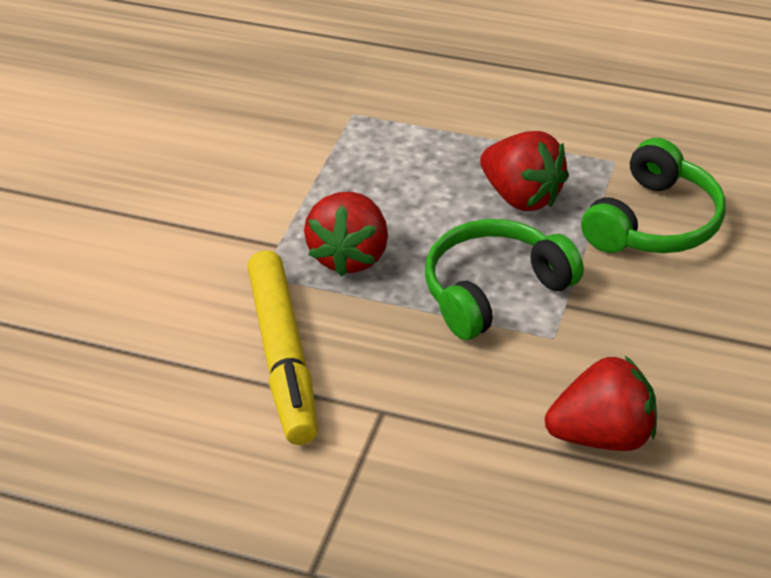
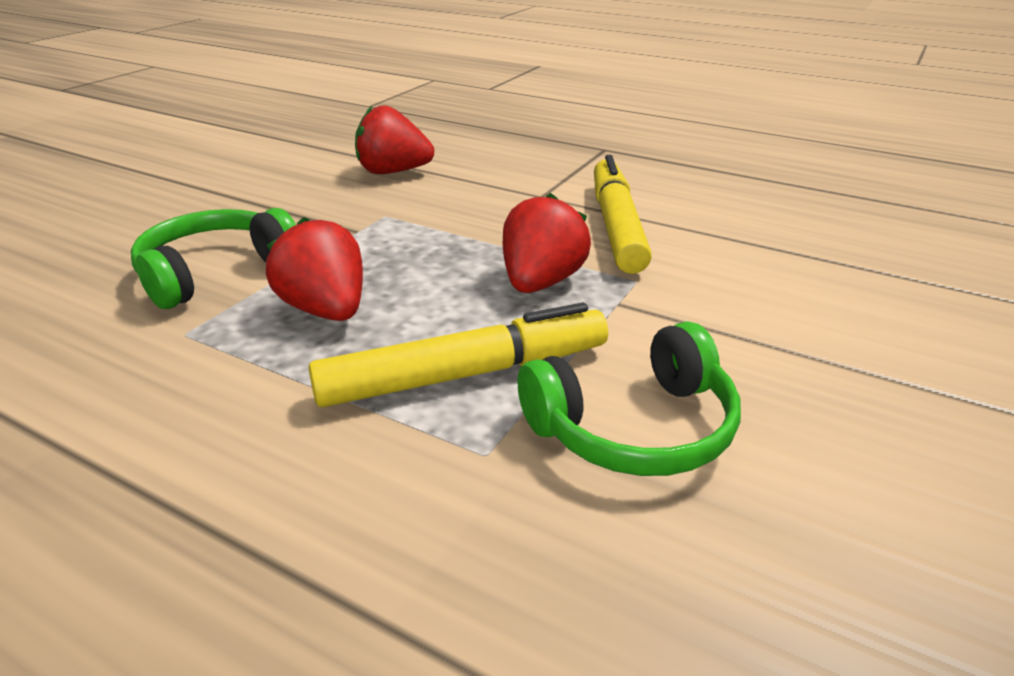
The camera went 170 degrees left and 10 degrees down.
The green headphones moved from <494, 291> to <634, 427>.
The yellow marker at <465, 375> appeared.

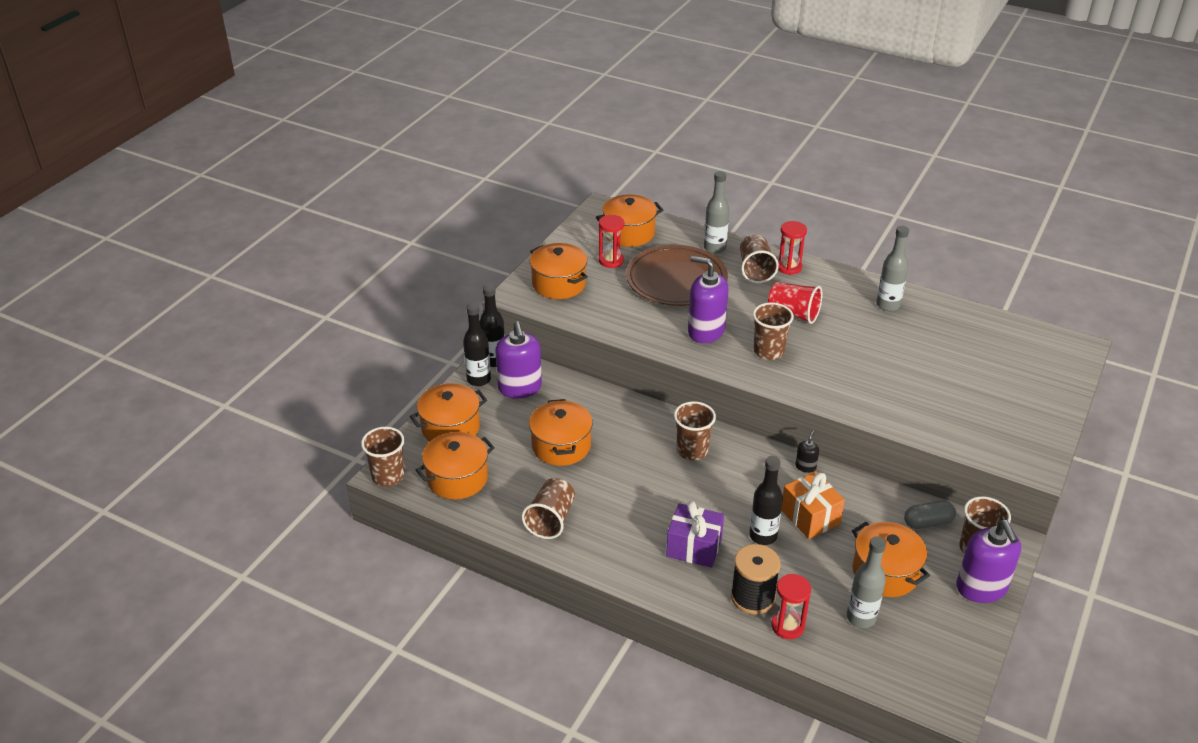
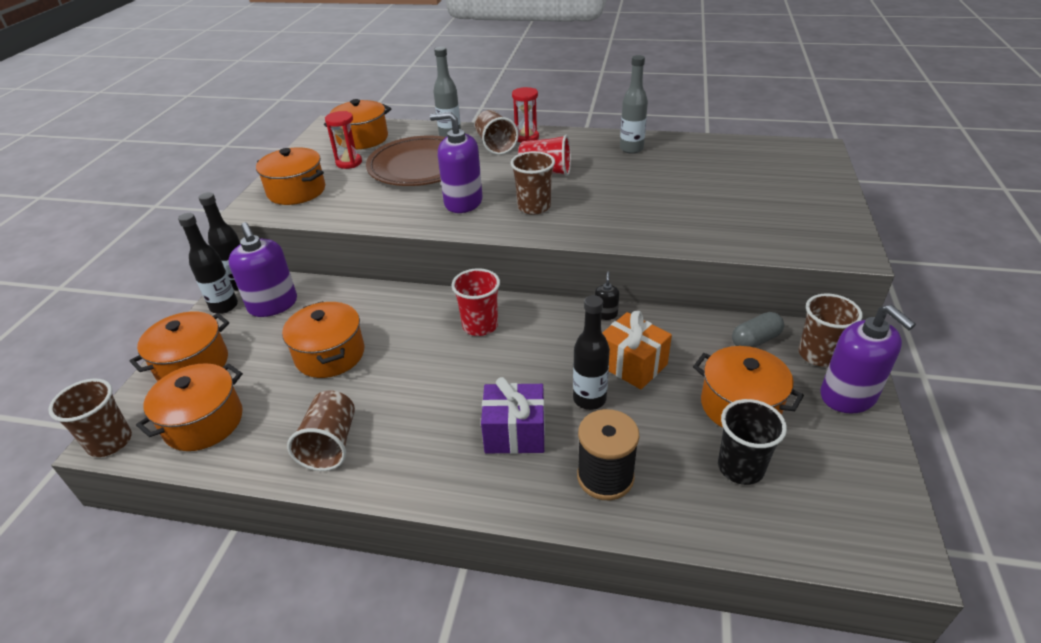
The camera went 15 degrees left and 0 degrees up.
The brown cup at <692, 450> became the red cup at <480, 326>.
The red hourglass at <787, 626> disappeared.
The grey bottle at <861, 617> was replaced by the black cup at <740, 467>.

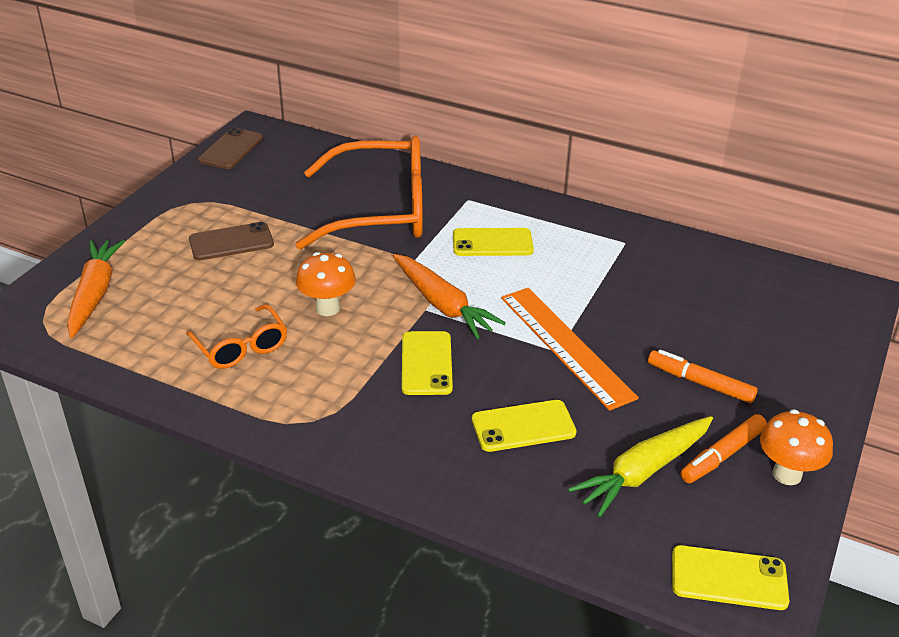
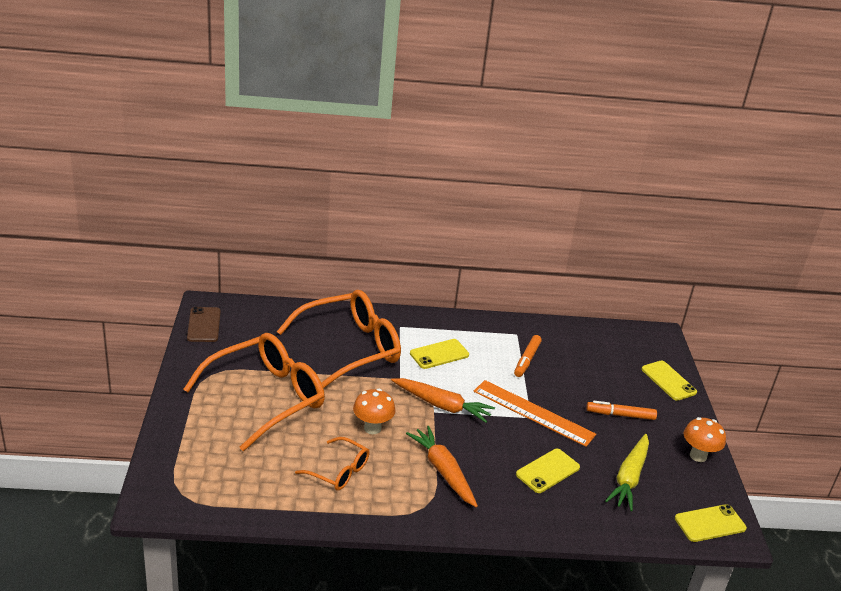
The camera went 30 degrees left and 5 degrees down.
The orange carrot moved from <95, 294> to <443, 471>.
The brown phone at <231, 242> was replaced by the orange glasses at <267, 397>.
The yellow phone moved from <426, 363> to <668, 381>.
The orange marker moved from <722, 455> to <527, 360>.

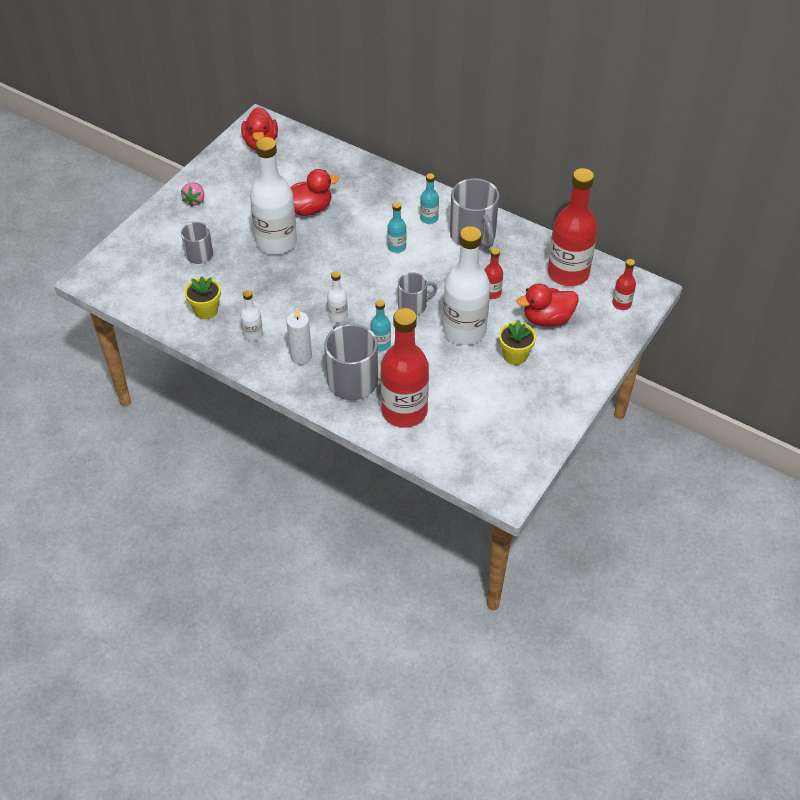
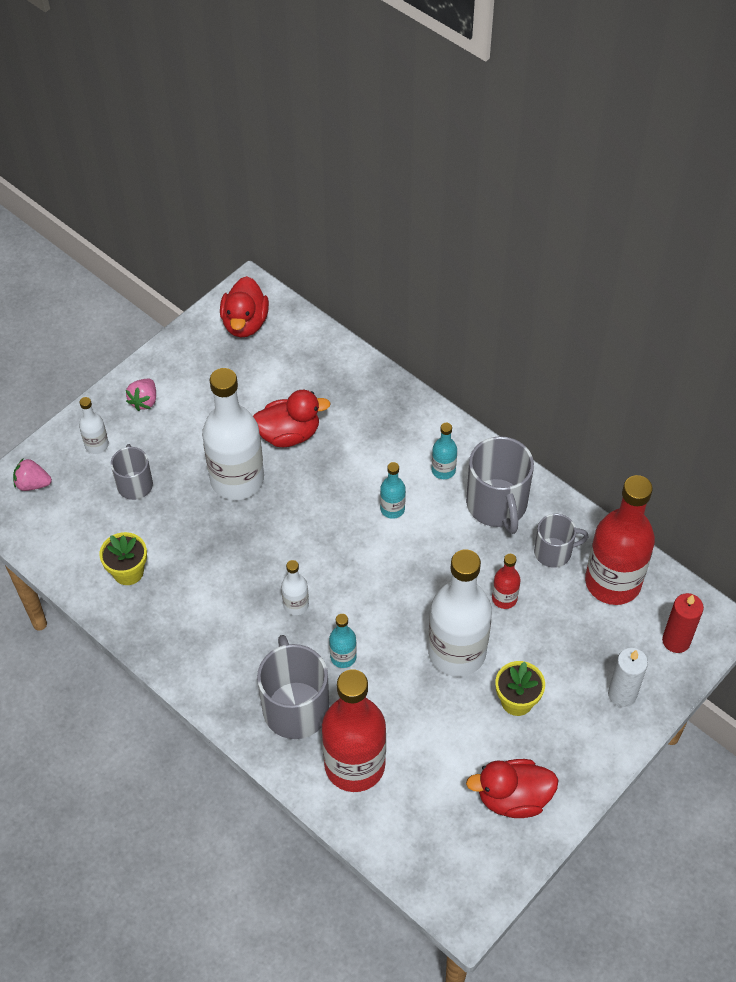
The camera went 10 degrees right and 5 degrees up.
The white bottle moved from <253, 334> to <97, 445>.
The white candle moved from <301, 357> to <622, 694>.
The grey mug moved from <413, 305> to <554, 552>.
The red duck moved from <547, 319> to <513, 798>.
The red bottle at <621, 304> was replaced by the red candle at <676, 641>.
The pink strawberry at <33, 484> appeared.

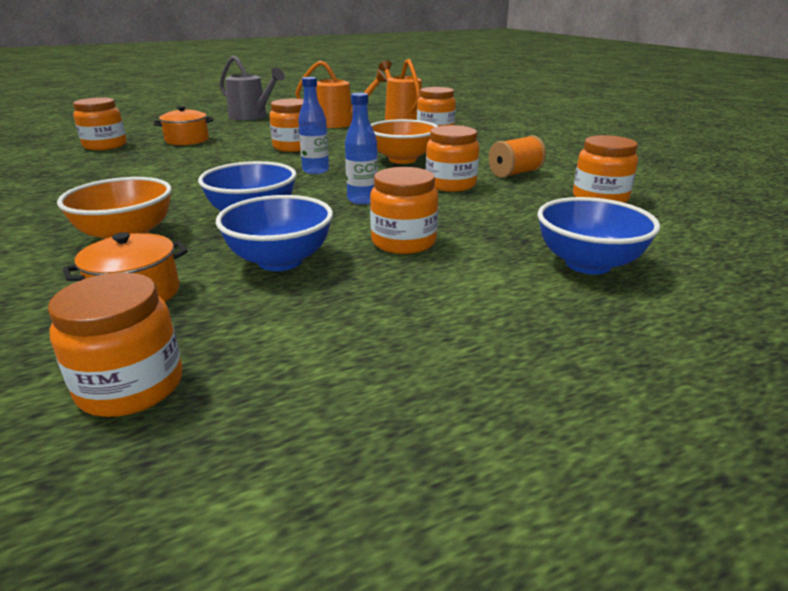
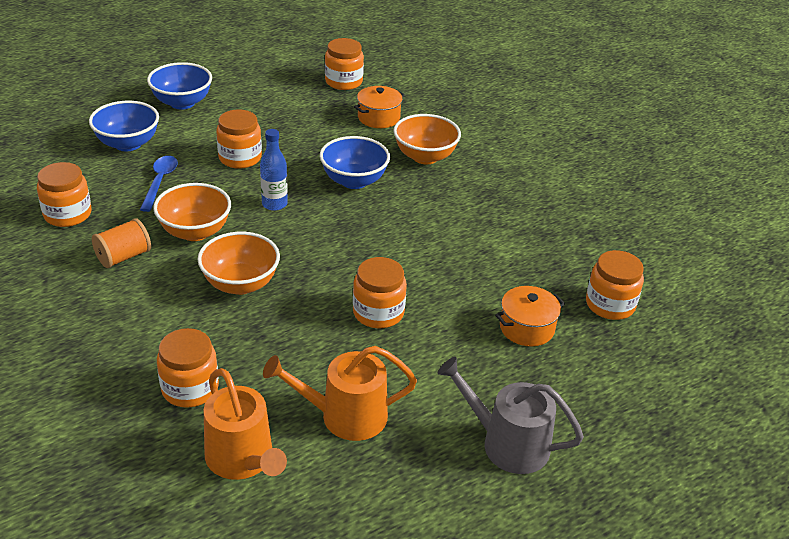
The camera went 170 degrees right and 10 degrees up.
The blue bowl moved from <280, 261> to <182, 103>.
The blue bottle at <315, 171> disappeared.
The orange jar at <450, 184> was replaced by the orange bowl at <195, 232>.
The blue spoon at <160, 182> appeared.

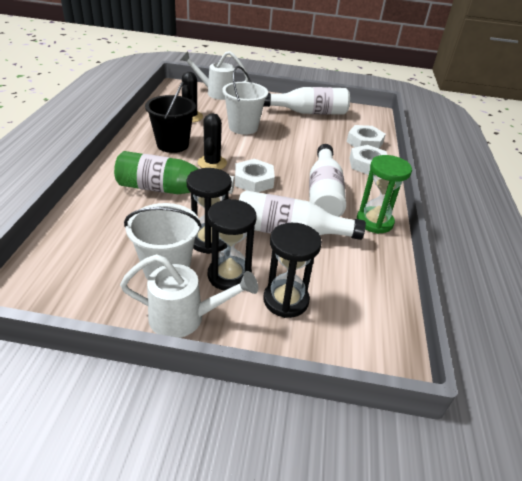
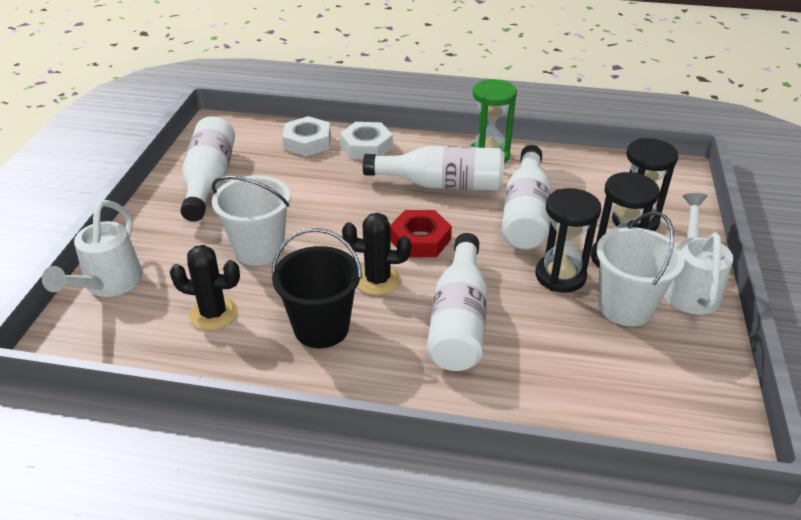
The camera went 85 degrees left and 0 degrees up.
The green bottle at <169, 190> became the white bottle at <458, 320>.
The white nut at <253, 180> became the red nut at <420, 240>.

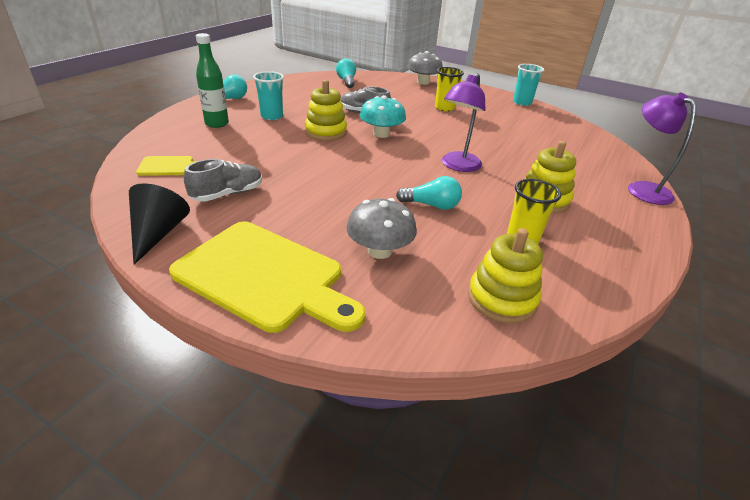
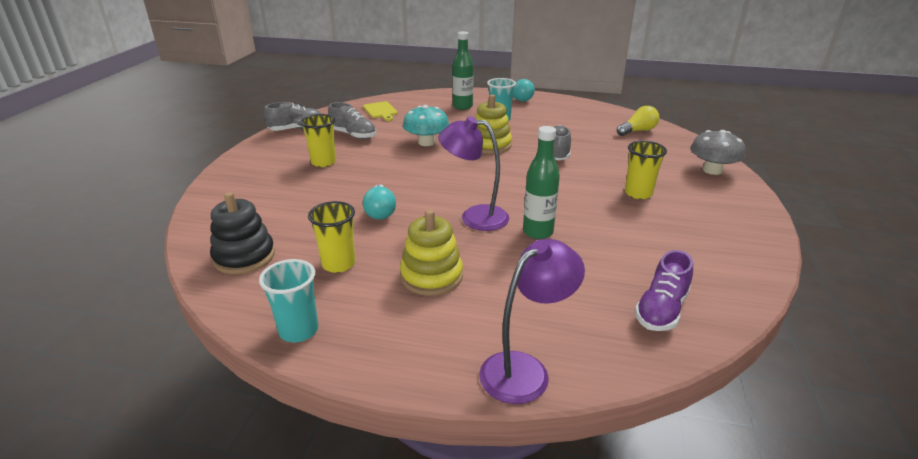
The camera went 75 degrees right and 5 degrees down.
The black cone at <158, 233> was replaced by the grey shoe at <296, 129>.
The yellow cutting board at <264, 276> disappeared.
The turquoise light bulb at <346, 81> became the yellow light bulb at <638, 131>.
The grey mushroom at <379, 251> disappeared.
The turquoise mushroom moved from <381, 134> to <426, 142>.
The yellow stacking toy at <502, 298> became the black stacking toy at <244, 257>.
The turquoise cup moved from <522, 102> to <298, 330>.
The yellow cup at <323, 162> appeared.
The green bottle at <537, 232> appeared.
The purple shoe at <661, 310> appeared.

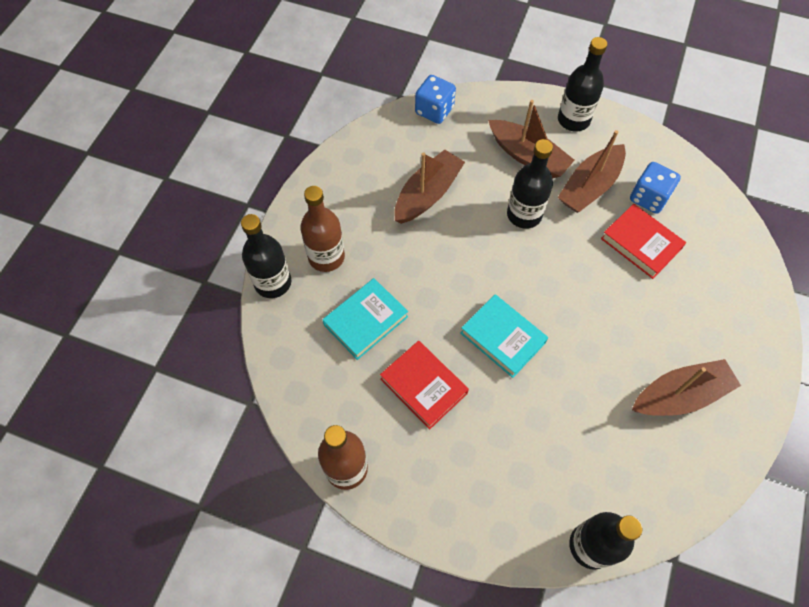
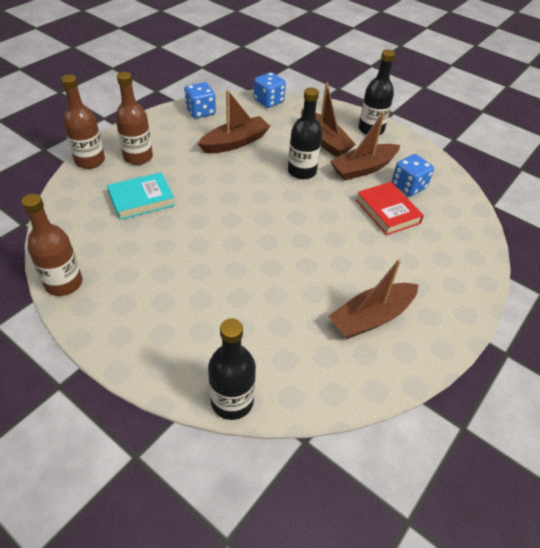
The camera went 15 degrees right and 15 degrees down.
The black bottle at <273, 282> became the brown bottle at <90, 161>.
The red book at <423, 386> disappeared.
The turquoise book at <502, 338> disappeared.
The brown boat at <680, 395> turned 150 degrees clockwise.
The blue dice at <200, 112> appeared.

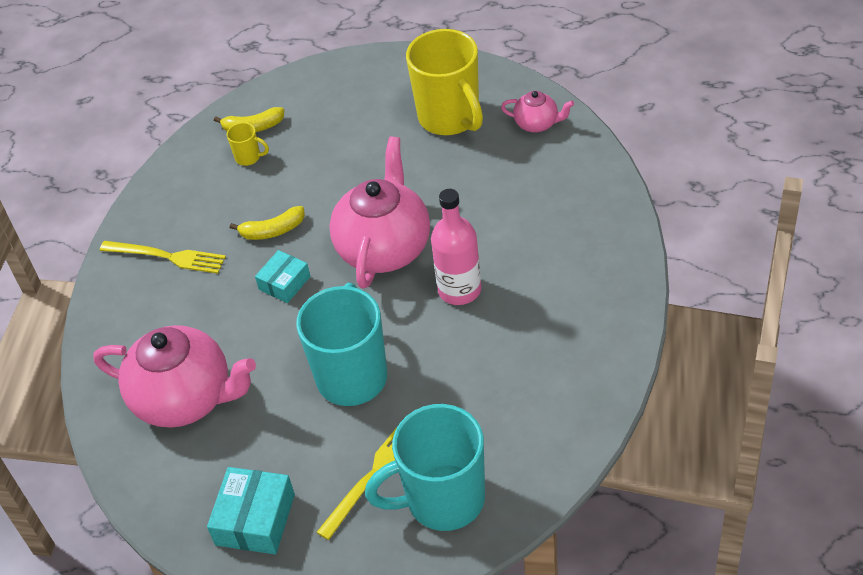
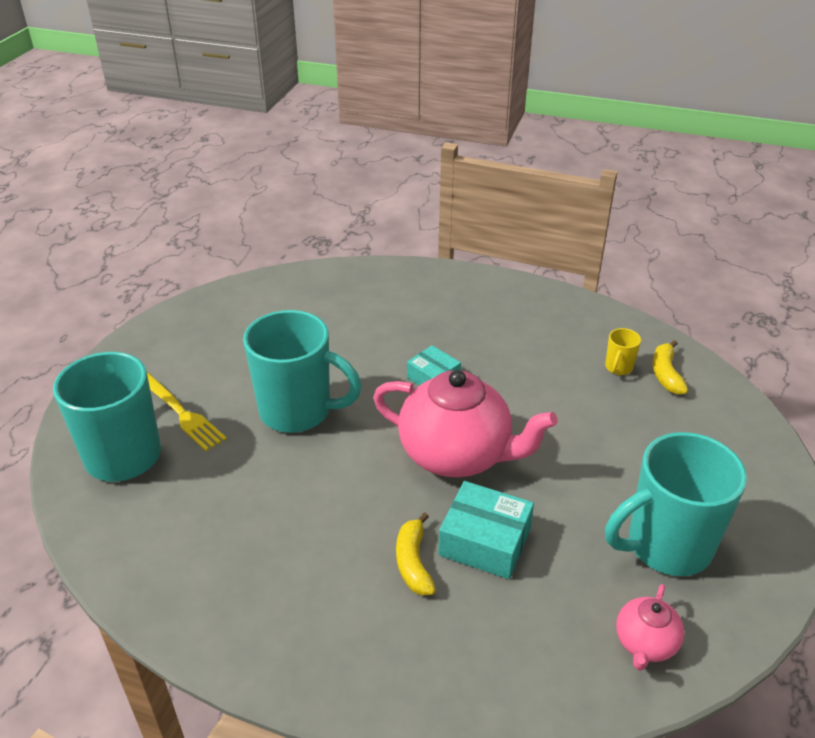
The camera went 95 degrees right and 10 degrees down.
The pink teapot at <185, 398> disappeared.
The yellow fork at <167, 257> disappeared.
The turquoise box moved from <255, 519> to <484, 541>.
The yellow banana moved from <273, 231> to <413, 562>.
The yellow mug at <450, 118> became the turquoise mug at <666, 546>.
The pink bottle at <459, 290> disappeared.

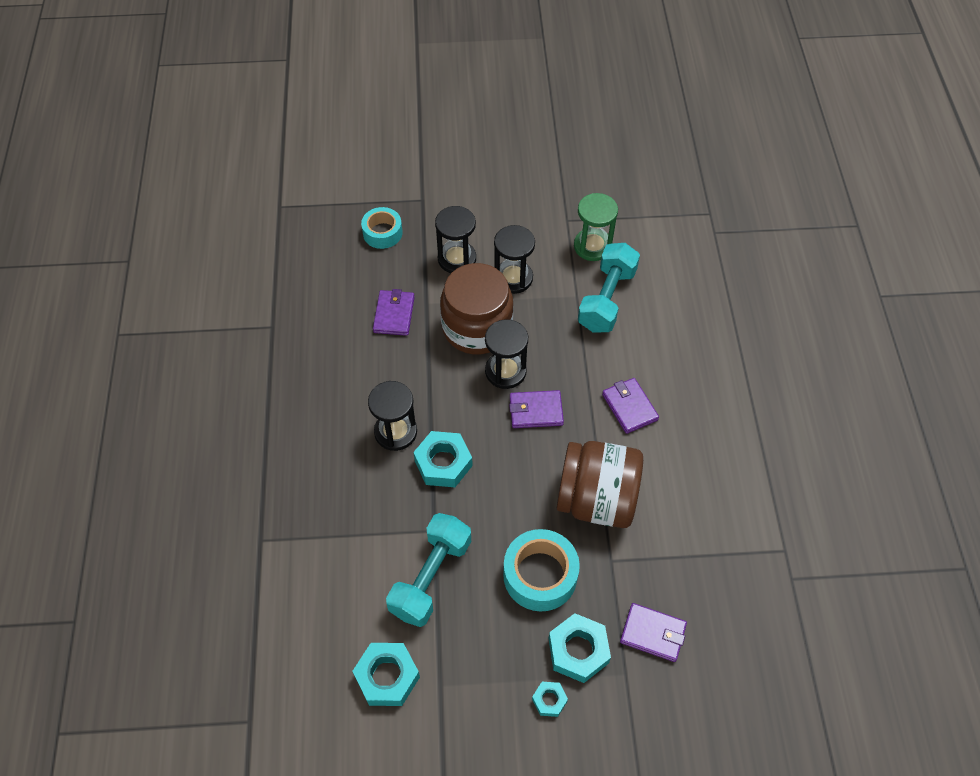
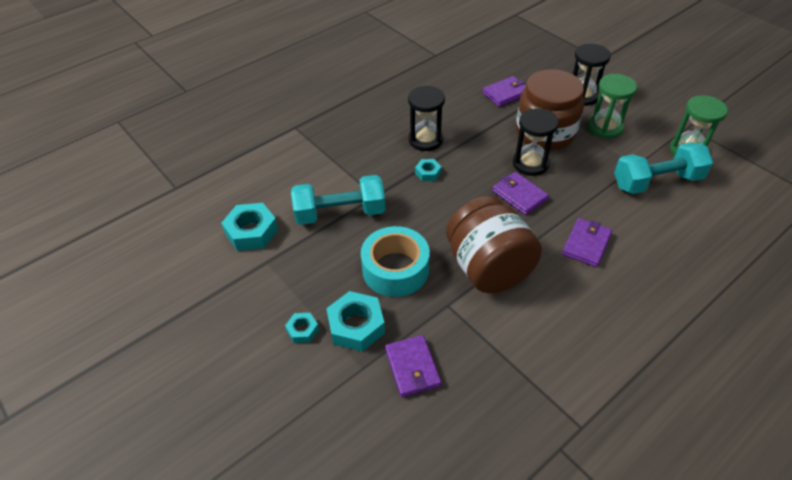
The camera went 55 degrees right and 10 degrees down.
The turquoise tape at <382, 233> disappeared.
The turquoise nut at <443, 463> changed to 0.54 times the size.
The black hourglass at <513, 278> became the green hourglass at <605, 127>.

